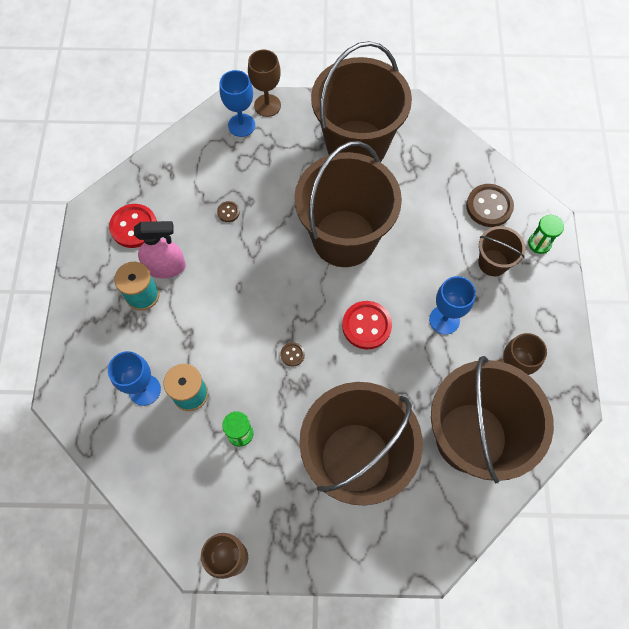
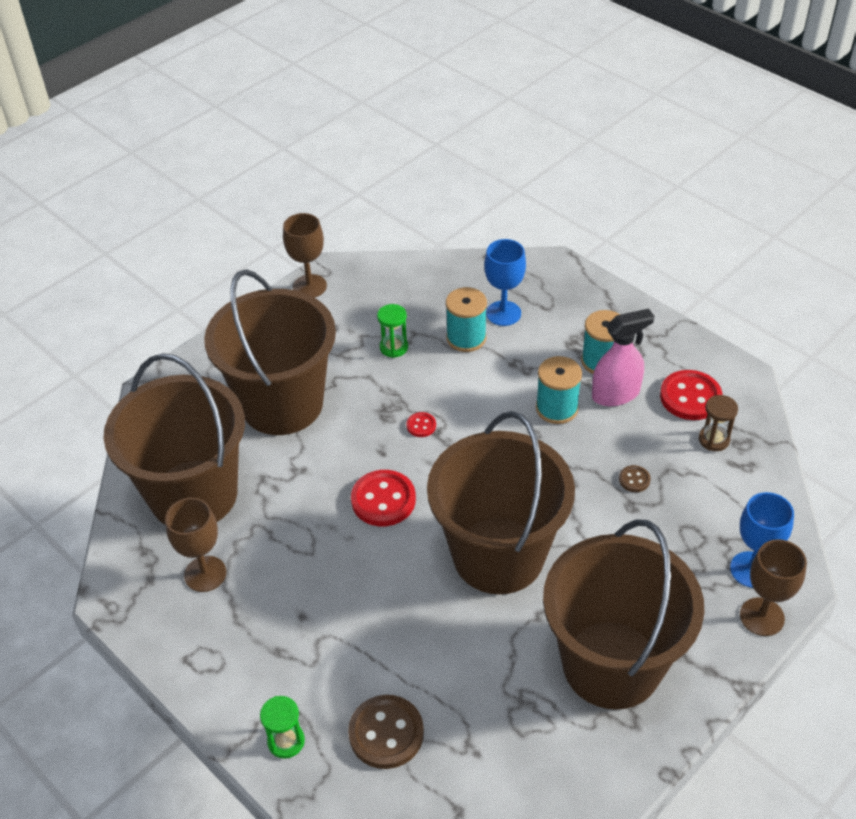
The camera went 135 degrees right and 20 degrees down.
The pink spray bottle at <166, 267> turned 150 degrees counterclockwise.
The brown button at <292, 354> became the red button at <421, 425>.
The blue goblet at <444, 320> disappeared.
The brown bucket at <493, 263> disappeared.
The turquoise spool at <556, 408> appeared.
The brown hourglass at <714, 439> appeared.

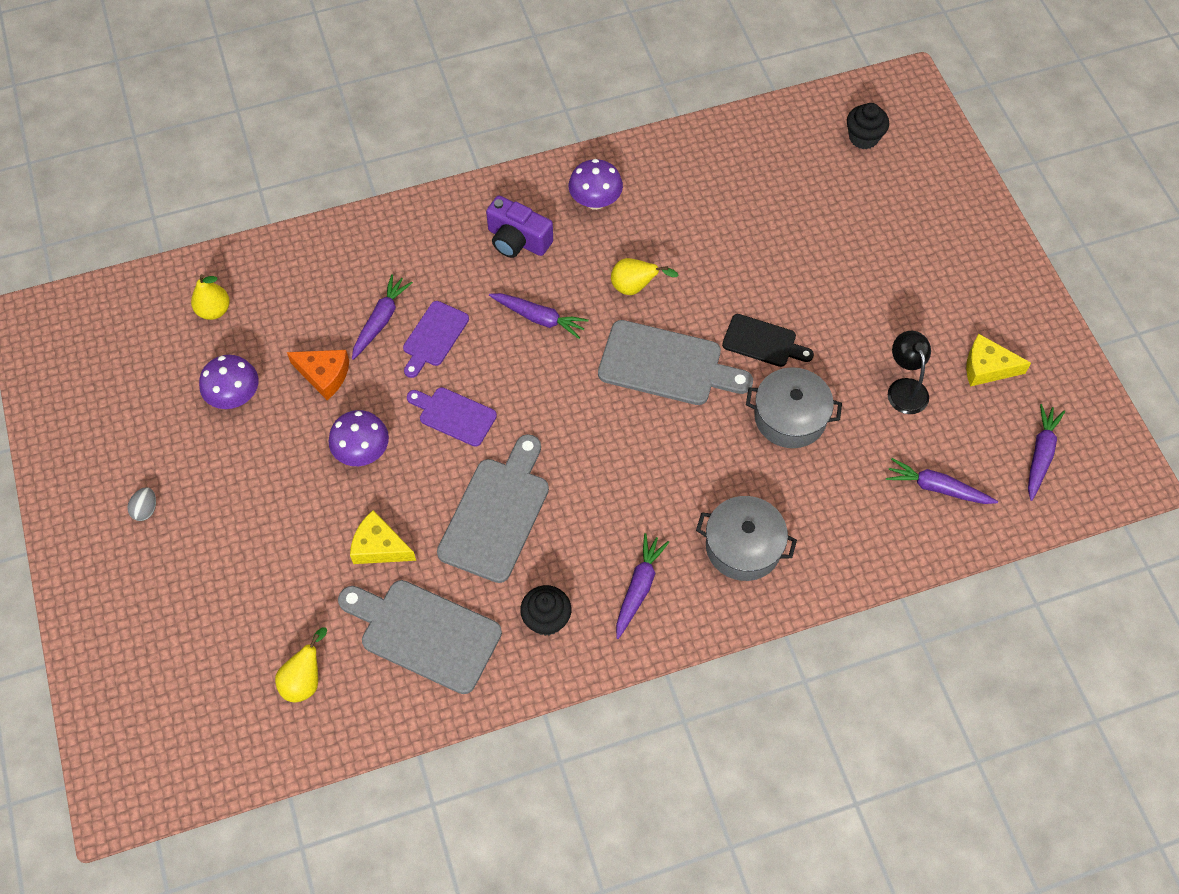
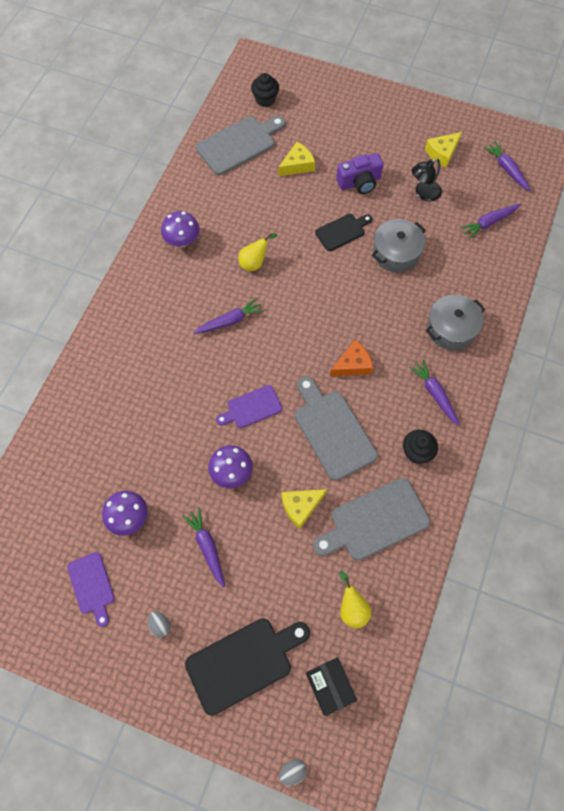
The camera went 50 degrees left and 5 degrees up.
The yellow pear at <214, 310> disappeared.
The orange cheese moved from <324, 375> to <353, 364>.
The purple carrot moved from <380, 321> to <207, 547>.
The purple cutting board moved from <434, 337> to <92, 586>.
The purple camera moved from <517, 240> to <359, 182>.
The grey cutting board moved from <666, 365> to <239, 144>.
The black lamp at <905, 388> turned 60 degrees counterclockwise.
The black cutting board at <244, 663> appeared.
The yellow cheese at <297, 165> appeared.
The grey egg at <292, 771> appeared.
The black box at <329, 686> appeared.

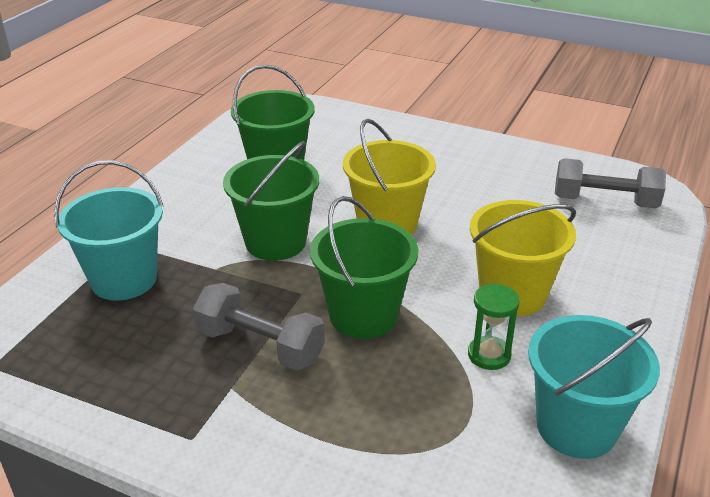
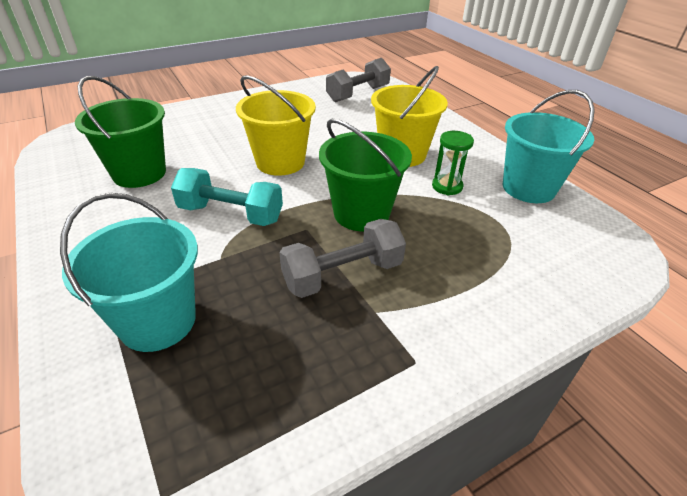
The camera went 55 degrees left and 5 degrees up.
The green bucket at <275, 242> was replaced by the turquoise dumbbell at <231, 214>.

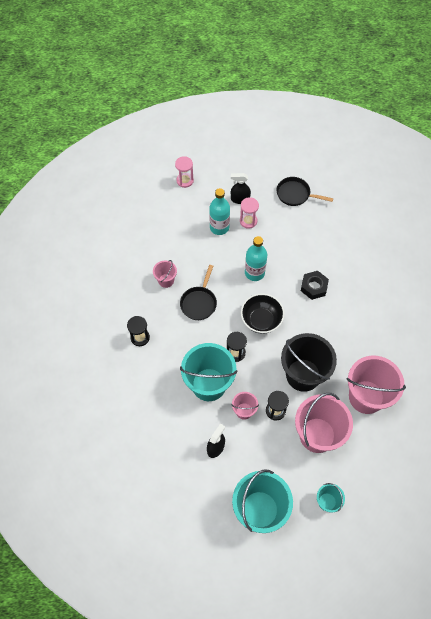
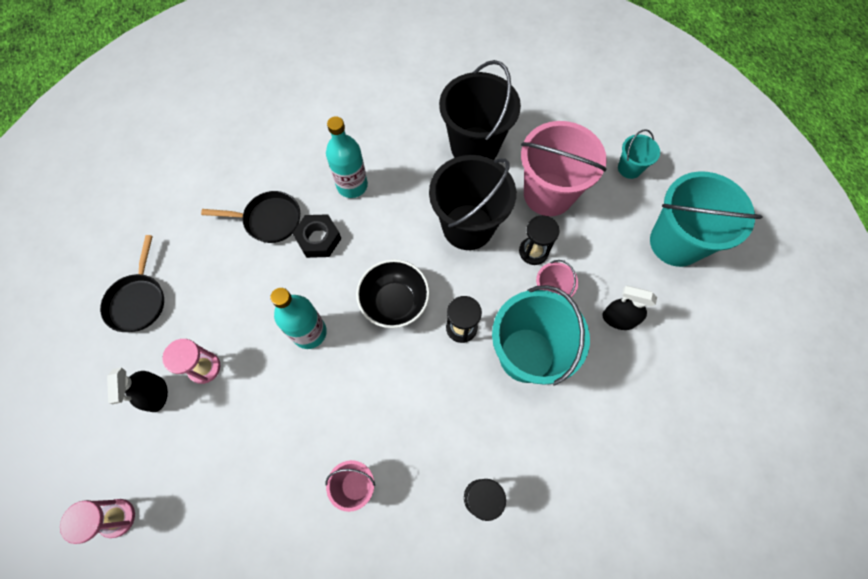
The camera went 105 degrees left and 5 degrees up.
The black pan moved from <199, 302> to <269, 220>.
The turquoise bottle moved from <219, 227> to <352, 185>.
The pink bucket at <366, 397> became the black bucket at <474, 147>.

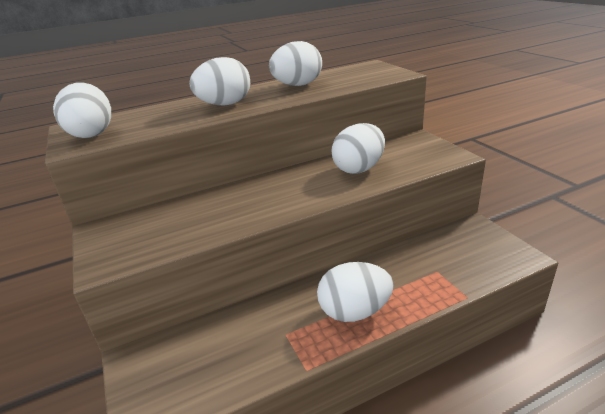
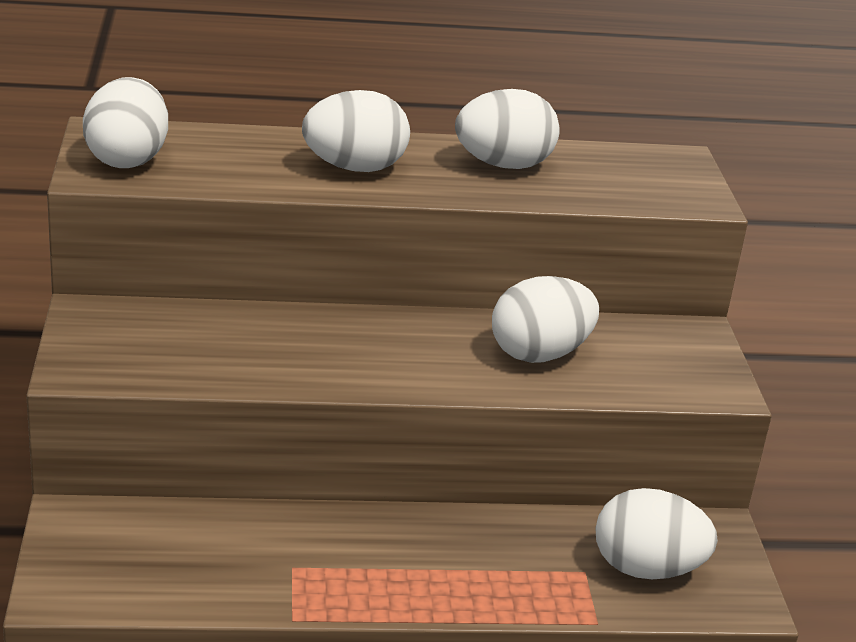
The camera went 15 degrees right and 0 degrees up.
The white egg moved from <354, 311> to <646, 569>.

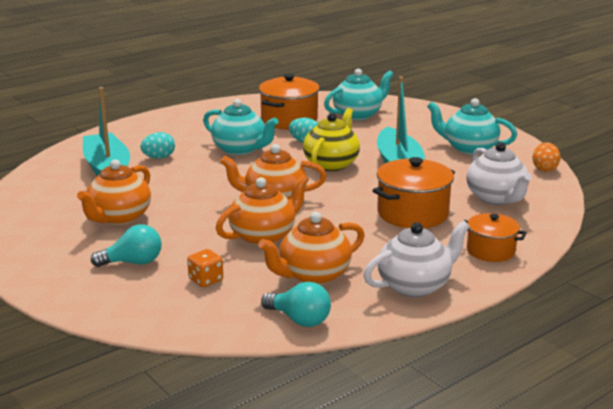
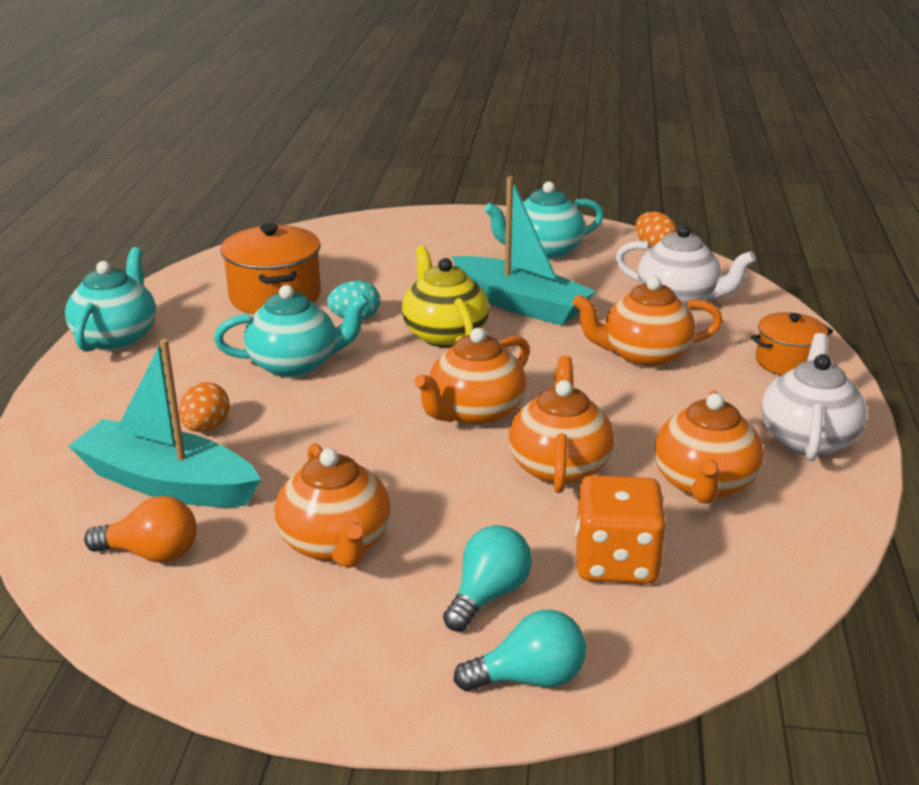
The camera went 45 degrees left and 5 degrees up.
The turquoise egg at <159, 158> became the orange egg at <206, 428>.
The orange dice at <206, 280> changed to 1.84 times the size.
The turquoise light bulb moved from <299, 320> to <529, 678>.
The turquoise teapot moved from <358, 115> to <116, 337>.
The orange pot at <412, 213> was replaced by the orange teapot at <644, 356>.
The orange light bulb at <152, 554> appeared.

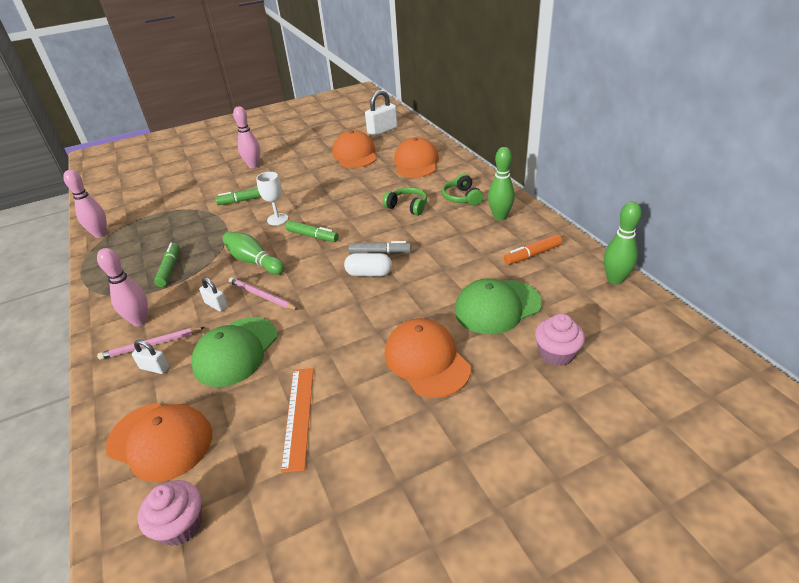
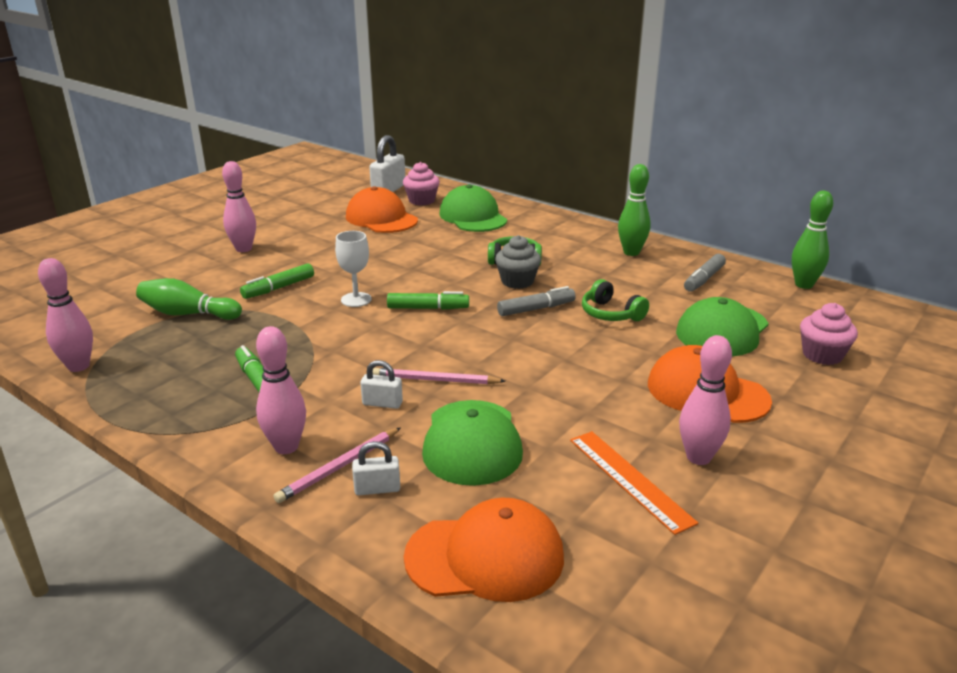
The camera went 30 degrees left and 10 degrees down.
The pink cupcake moved from <181, 525> to <421, 200>.
The green bowling pin moved from <254, 261> to <188, 314>.
The white capsule at <369, 273> disappeared.
The orange cap at <416, 163> became the green cap at <473, 217>.
The green headphones moved from <462, 197> to <611, 314>.
The orange marker at <532, 255> became the grey marker at <703, 279>.
The grey cupcake at <517, 281> appeared.
The pink bowling pin at <698, 457> appeared.

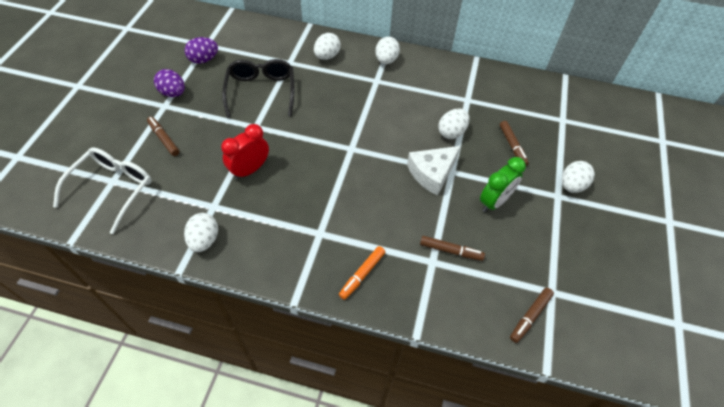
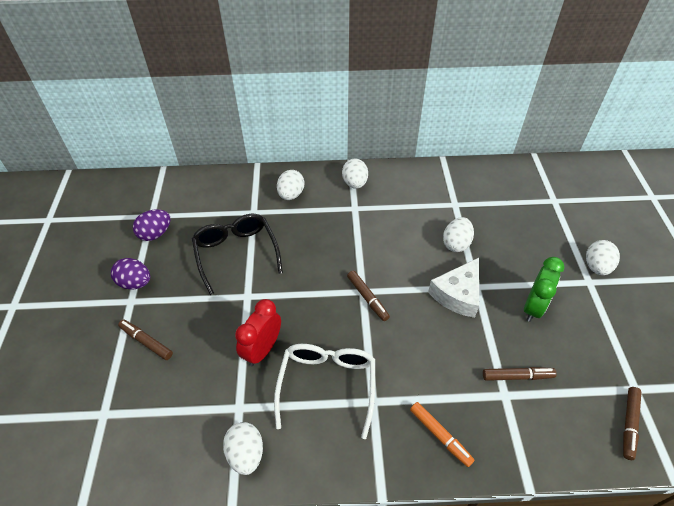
The camera went 15 degrees left and 5 degrees down.
The white glasses moved from <113, 189> to <327, 385>.
The orange marker at <362, 274> turned 60 degrees counterclockwise.
The brown marker moved from <512, 146> to <367, 298>.

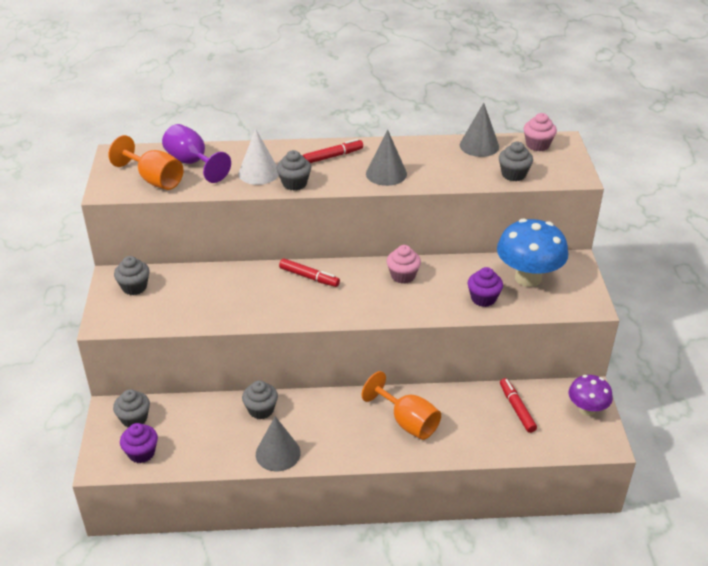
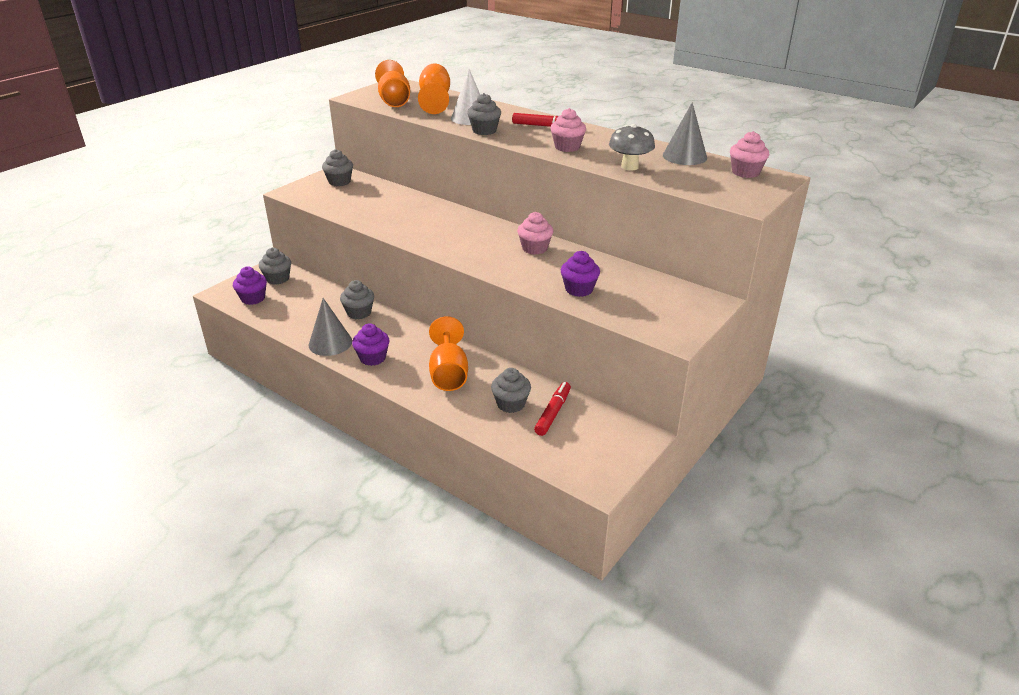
The camera went 40 degrees right and 5 degrees down.
The purple goblet at <192, 163> became the orange goblet at <435, 100>.
The red marker at <309, 277> disappeared.
The grey cone at <386, 173> was replaced by the pink cupcake at <567, 147>.
The blue mushroom at <528, 278> disappeared.
The grey cupcake moved from <513, 174> to <511, 404>.
The purple mushroom at <587, 409> disappeared.
The purple cupcake at <372, 358> appeared.
The grey mushroom at <629, 167> appeared.

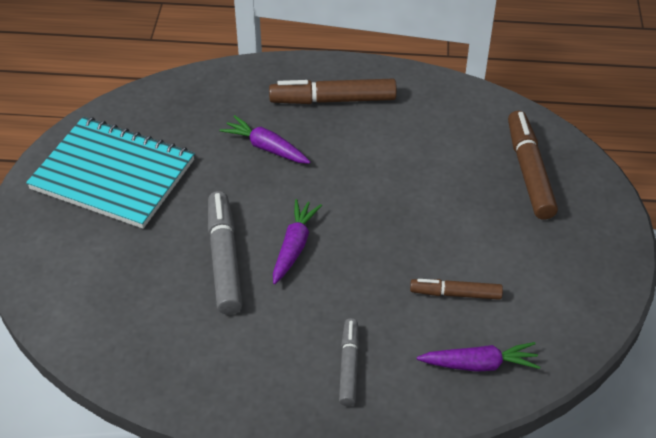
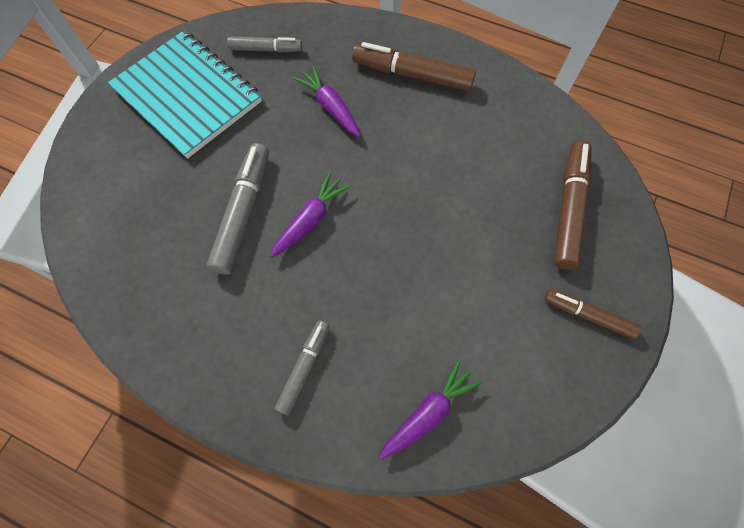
The camera went 20 degrees right and 20 degrees up.
The brown marker moved from <455, 294> to <588, 315>.
The purple carrot at <479, 364> turned 60 degrees counterclockwise.
The grey marker at <266, 49> appeared.

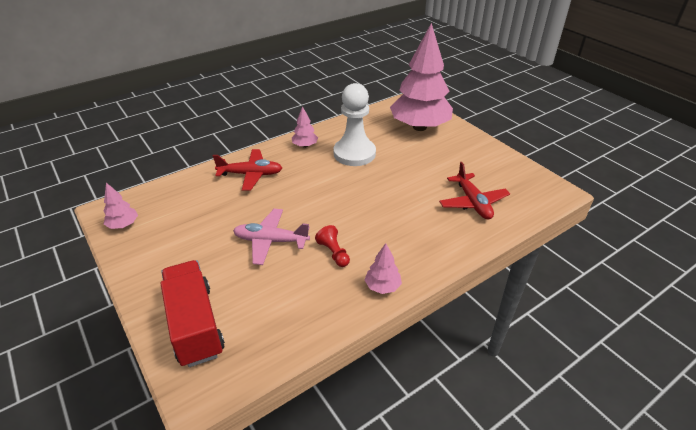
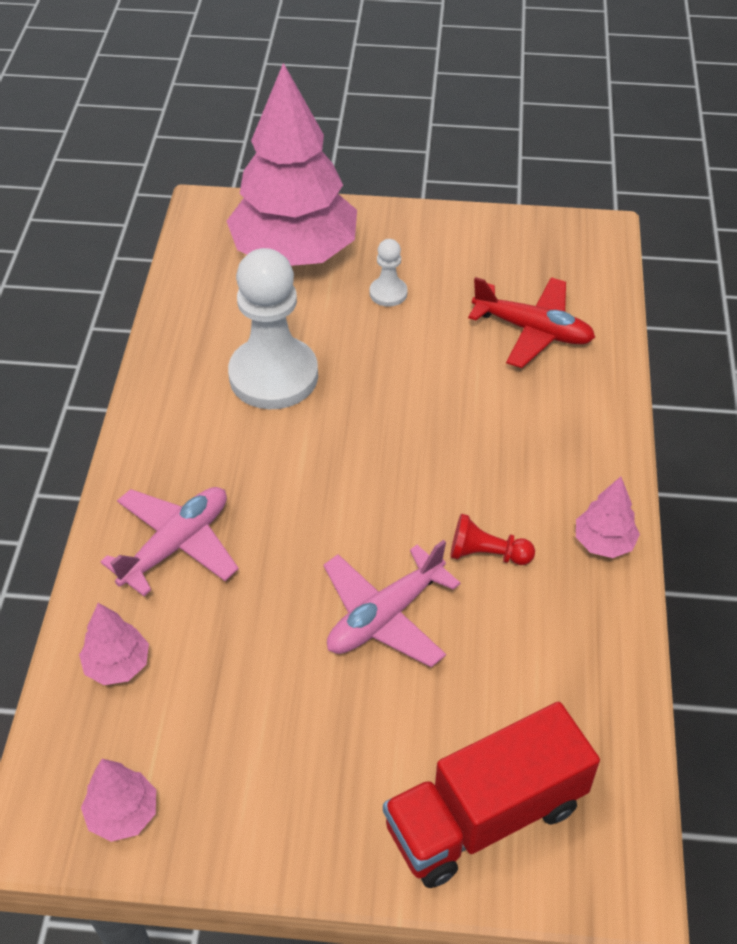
The camera went 50 degrees left and 10 degrees up.
The red truck at <195, 325> turned 45 degrees counterclockwise.
The red plane at <250, 174> became the pink plane at <176, 545>.
The pink tree moved from <305, 146> to <117, 665>.
The white pawn at <388, 293> appeared.

